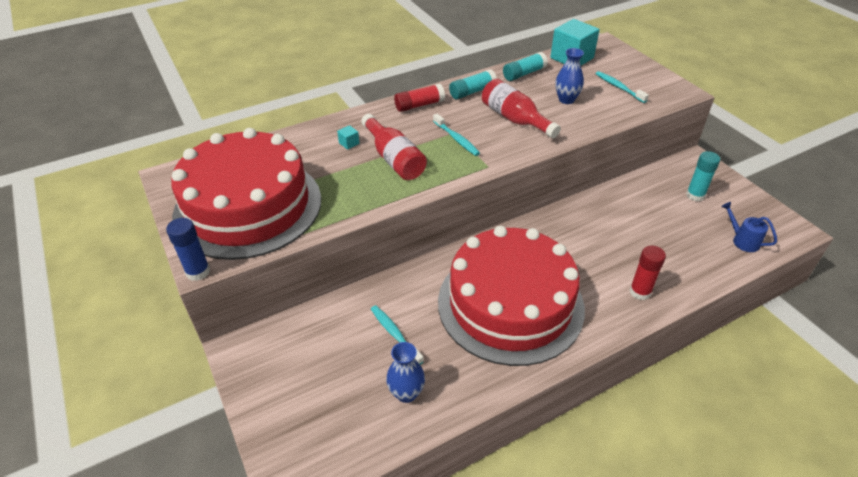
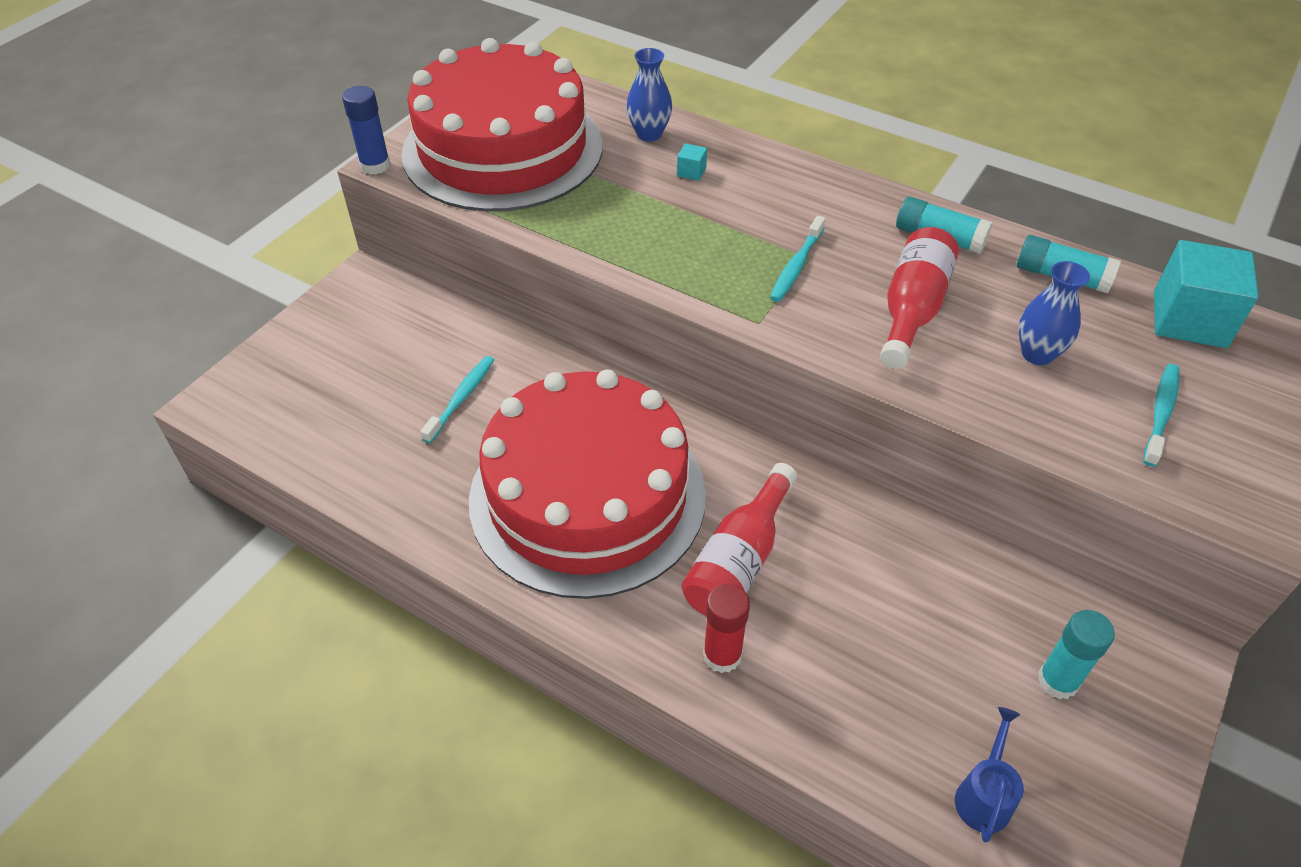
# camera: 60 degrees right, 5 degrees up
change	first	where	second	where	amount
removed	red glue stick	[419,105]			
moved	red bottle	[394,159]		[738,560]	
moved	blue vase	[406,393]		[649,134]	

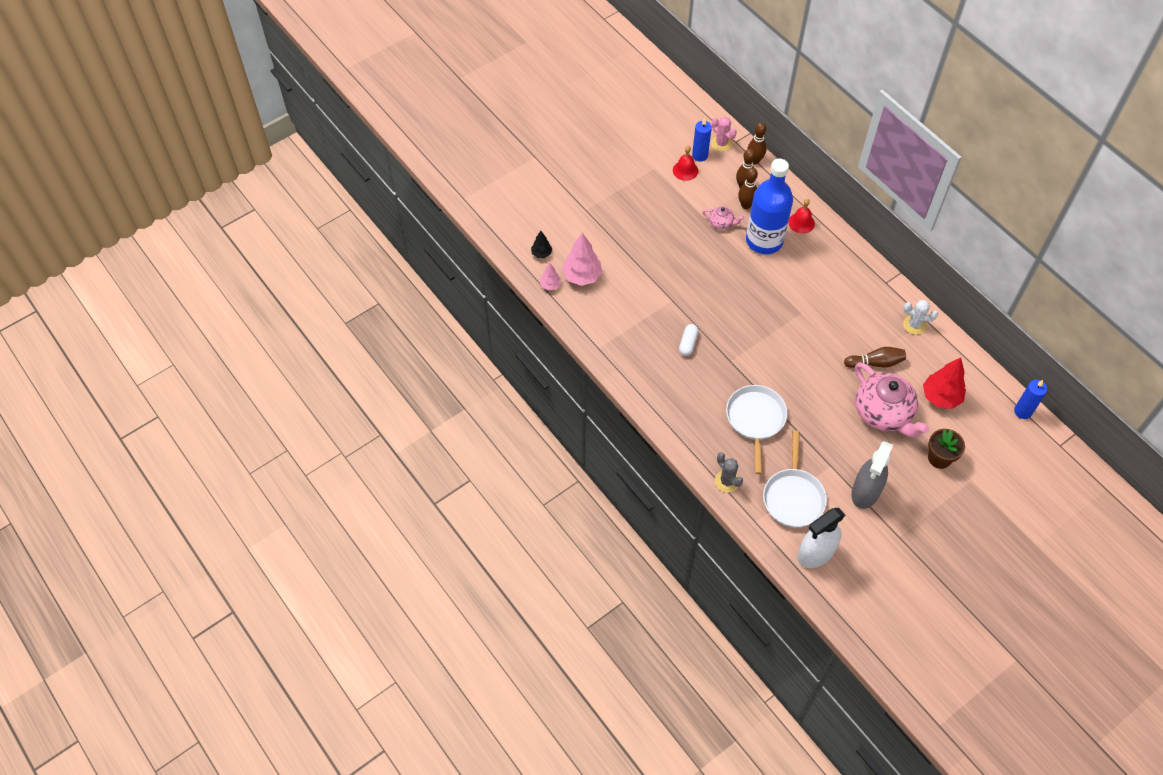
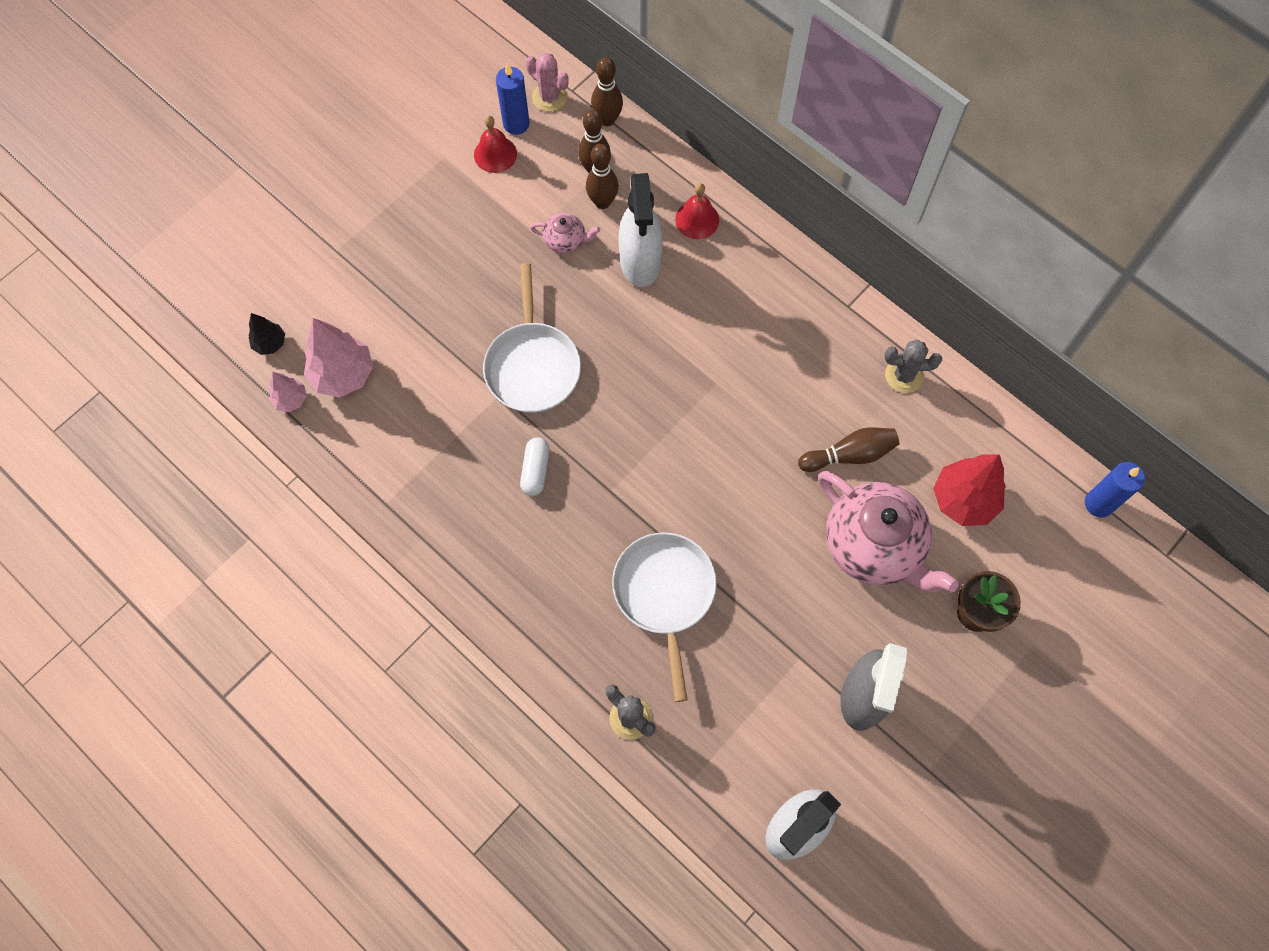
# camera: 10 degrees left, 10 degrees up
change	first	where	second	where	amount
replaced	blue bottle	[764,240]	white spray bottle	[640,261]	
recoloured	white cactus	[914,325]	grey cactus	[904,375]	
moved	white pan	[793,497]		[532,366]	

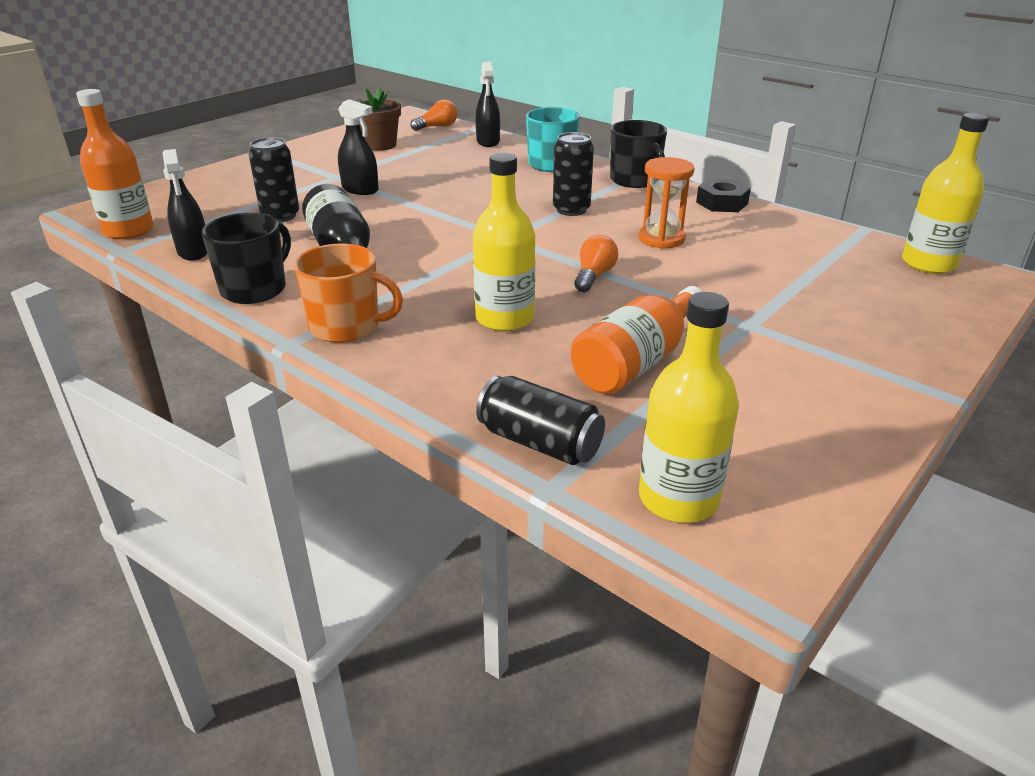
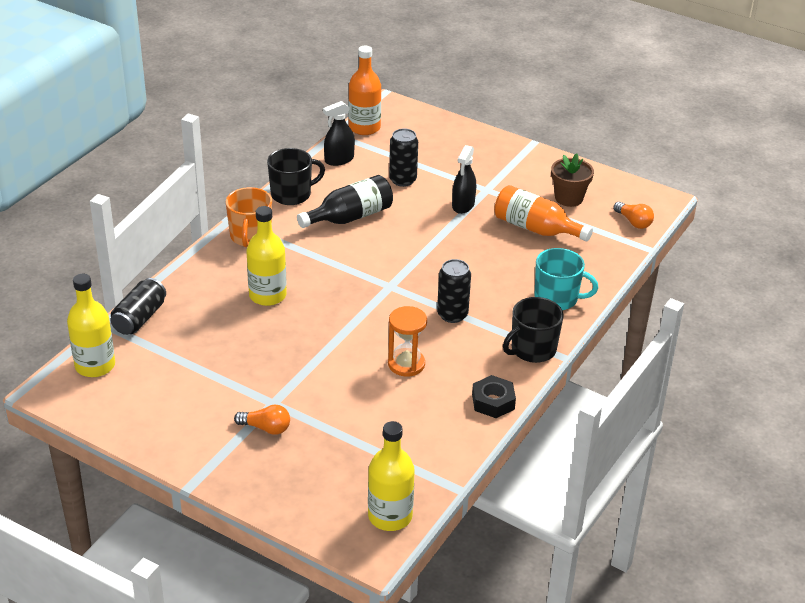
# camera: 80 degrees right, 5 degrees up
change	first	where	second	where	amount
removed	black spray bottle	[488,141]			
turned	black mug	[255,289]		[292,194]	45 degrees counterclockwise
moved	orange light bulb	[594,276]		[266,428]	
moved	orange bottle	[636,362]		[536,228]	

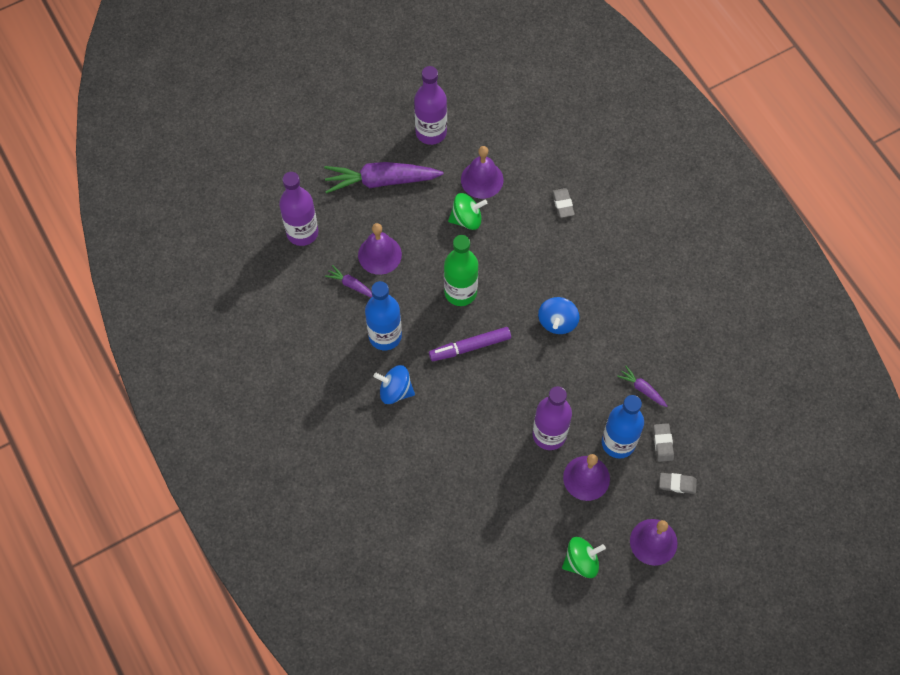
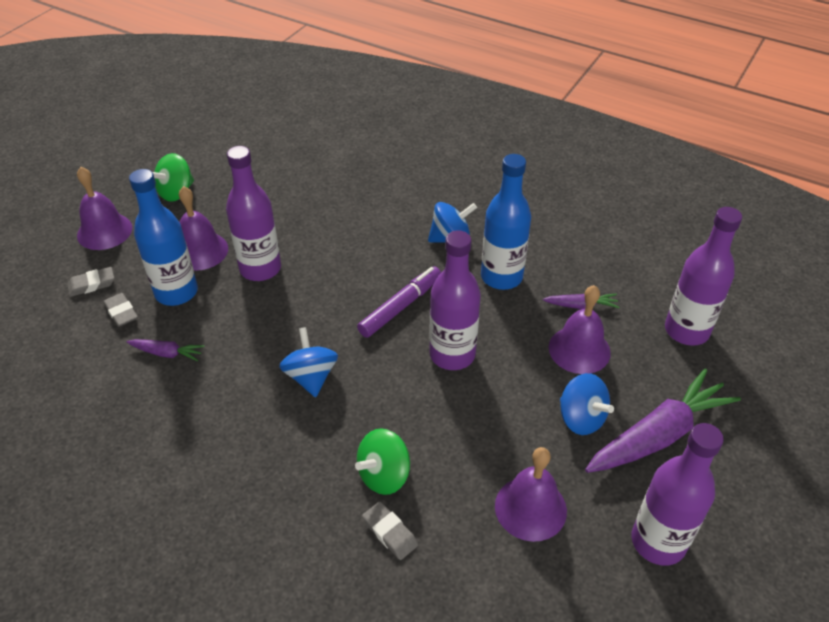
# camera: 150 degrees right, 20 degrees down
change	first	where	second	where	amount
moved	green spinning top	[466,219]		[384,475]	
recoloured	green bottle	[460,292]	purple bottle	[452,355]	
added			blue spinning top	[581,418]	

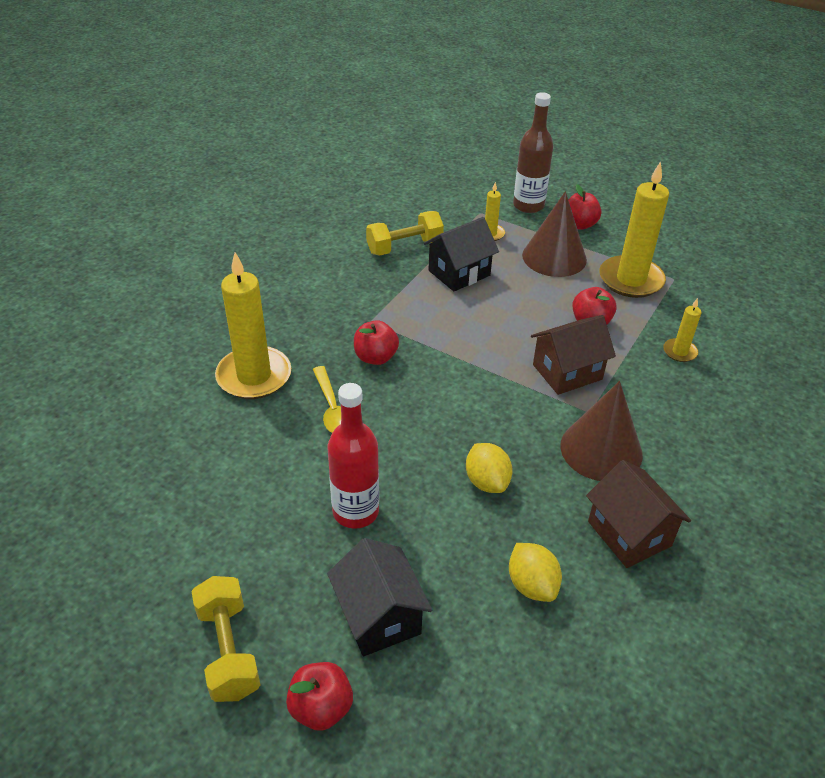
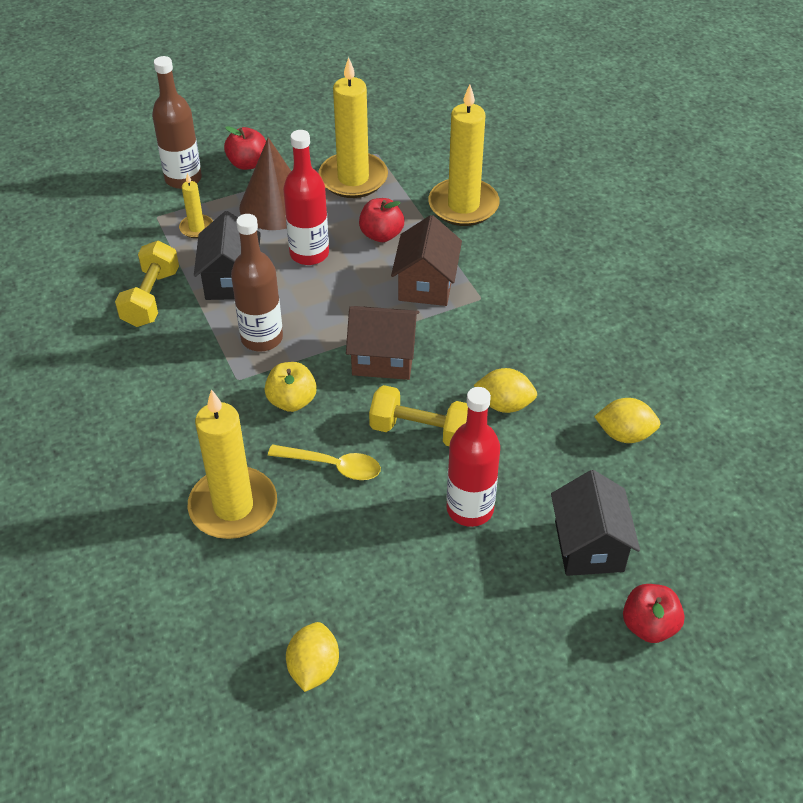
# camera: 55 degrees left, 5 degrees up
change	first	where	second	where	amount
resized	yellow candle	[680,352]		[463,205]	x2.10
recoloured	red apple	[375,357]	yellow apple	[292,401]	
removed	brown cone	[601,450]			
moved	brown house	[629,533]		[383,358]	
turned	black house	[379,616]		[589,546]	75 degrees clockwise
moved	yellow dumbbell	[228,650]		[420,431]	
added			red bottle	[309,253]	
added			brown bottle	[262,338]	
added			yellow lemon	[313,668]	

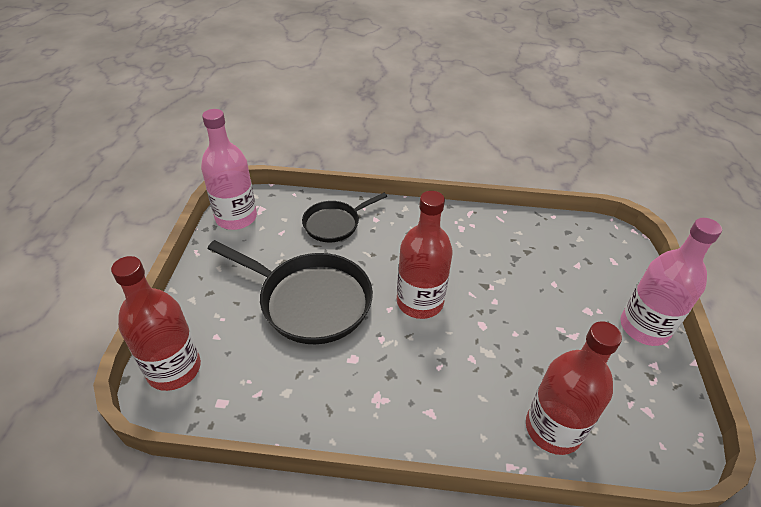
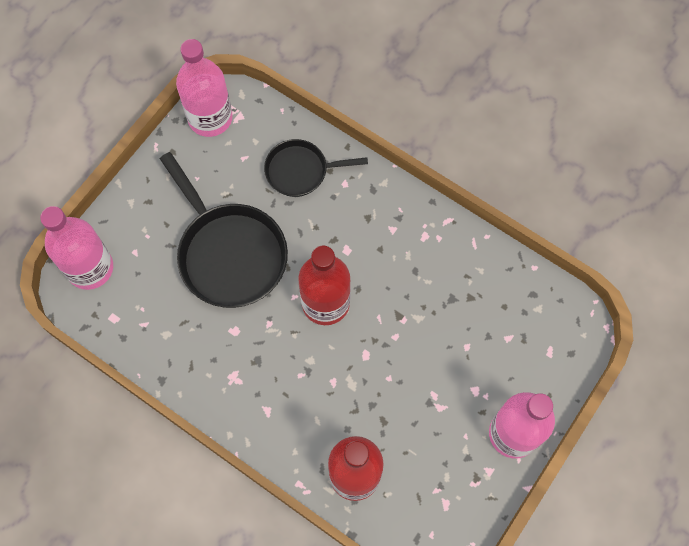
# camera: 30 degrees right, 25 degrees up
change	first	where	second	where	amount
recoloured	red bottle	[174,369]	pink bottle	[90,268]	

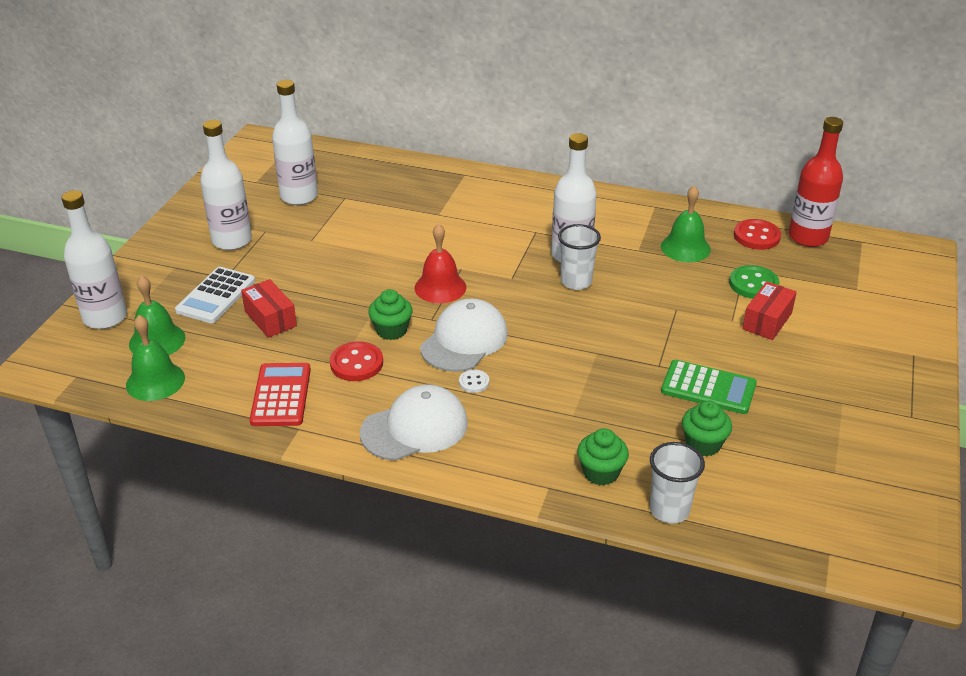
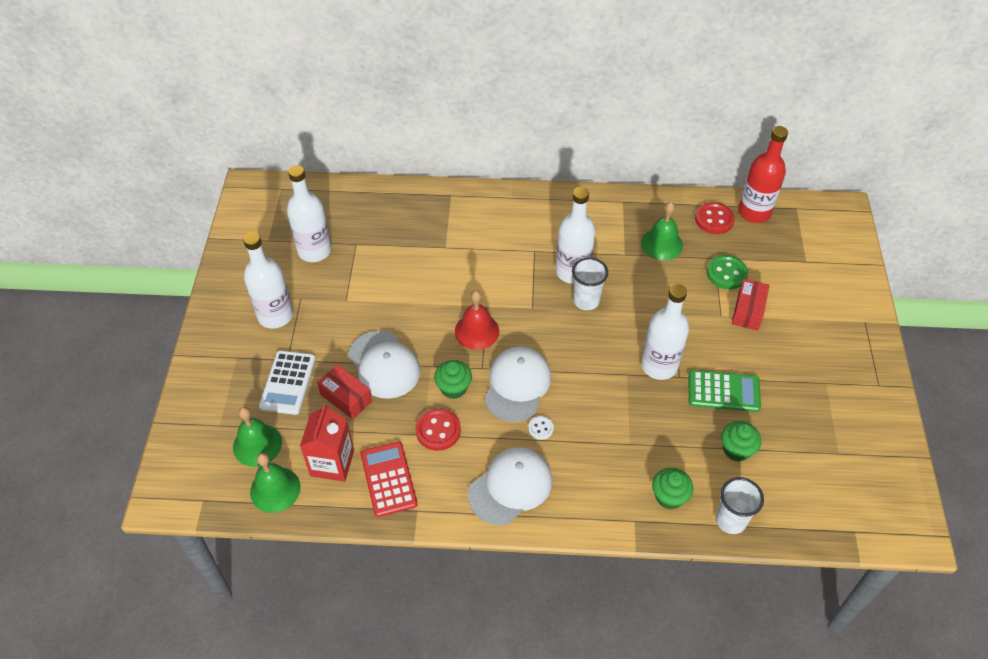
# camera: 15 degrees left, 15 degrees up
change	first	where	second	where	amount
moved	white bottle	[105,317]		[659,365]	
added			white cap	[384,365]	
added			red carton	[332,463]	

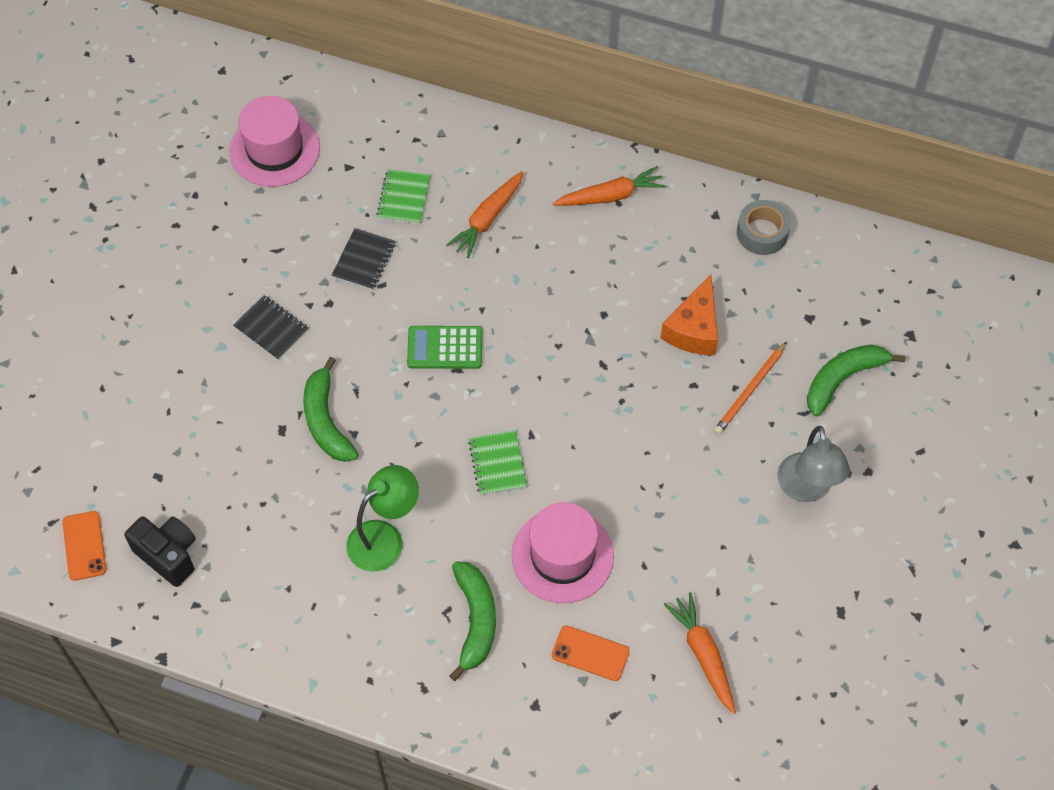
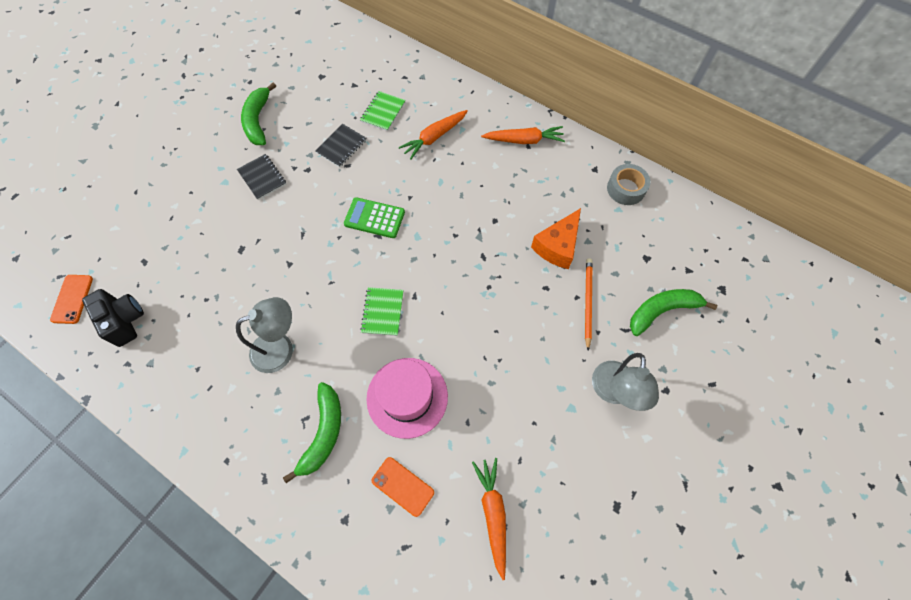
# camera: 15 degrees right, 5 degrees up
change	first	where	second	where	amount
removed	pink hat	[274,149]			
turned	orange pencil	[750,390]		[587,302]	135 degrees clockwise
moved	green banana	[326,420]		[258,120]	
recoloured	green lamp	[384,538]	grey lamp	[281,348]	

